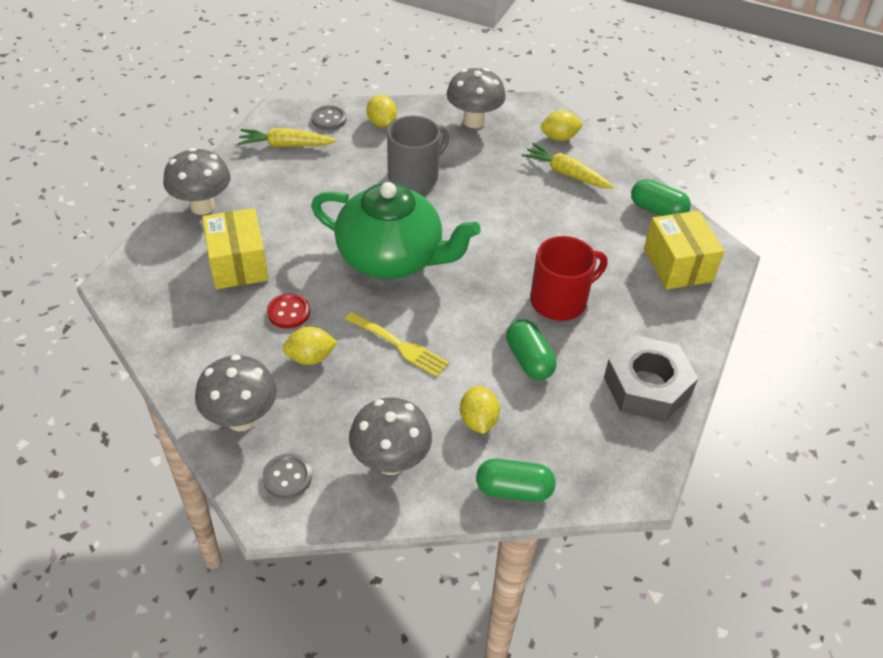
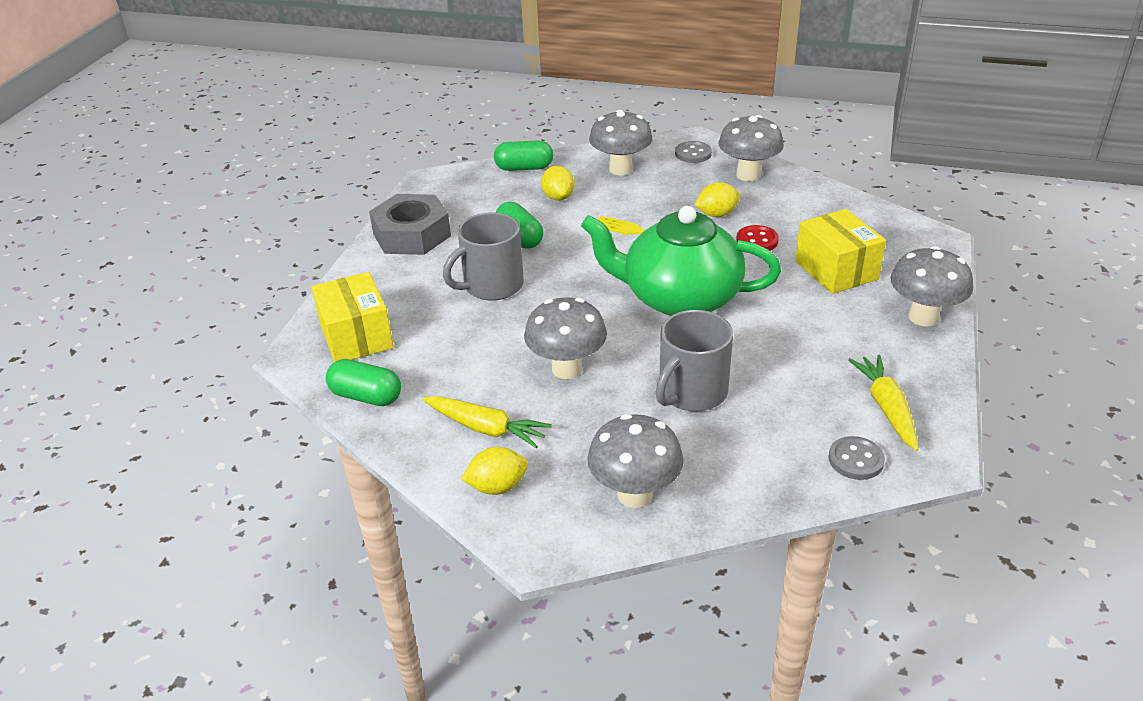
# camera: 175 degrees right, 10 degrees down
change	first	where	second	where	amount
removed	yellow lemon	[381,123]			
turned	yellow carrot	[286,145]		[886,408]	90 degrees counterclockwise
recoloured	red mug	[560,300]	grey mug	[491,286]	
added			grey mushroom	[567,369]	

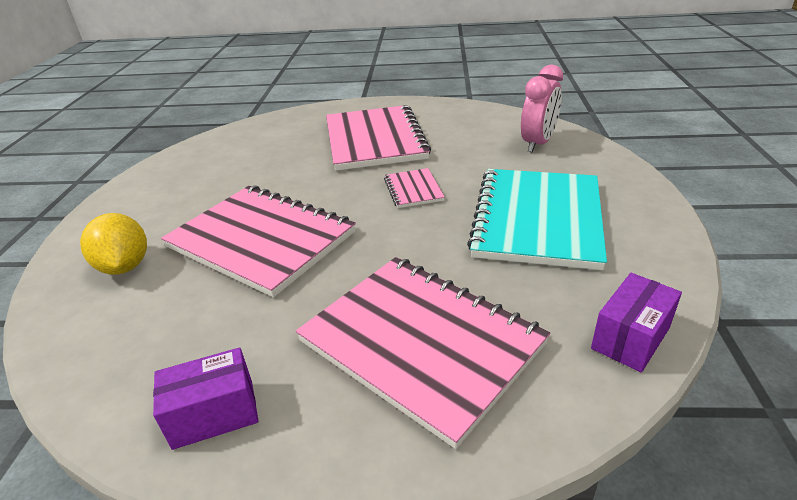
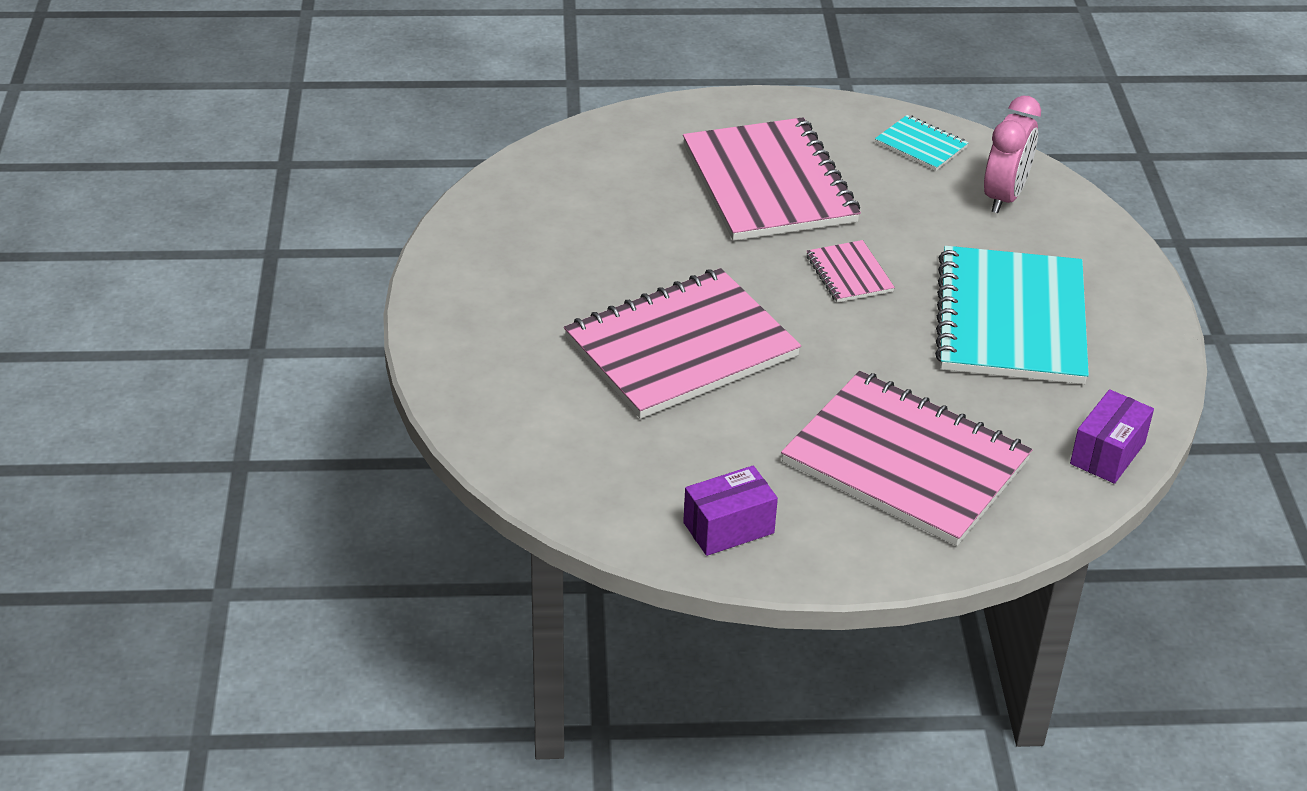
# camera: 10 degrees left, 5 degrees up
change	first	where	second	where	amount
turned	pink notebook	[261,240]		[681,347]	60 degrees counterclockwise
removed	yellow lemon	[125,266]			
added			turquoise notebook	[921,145]	

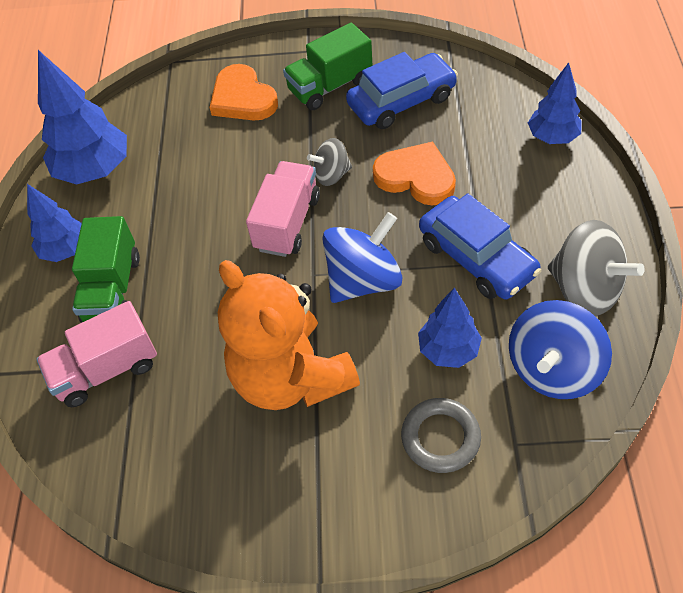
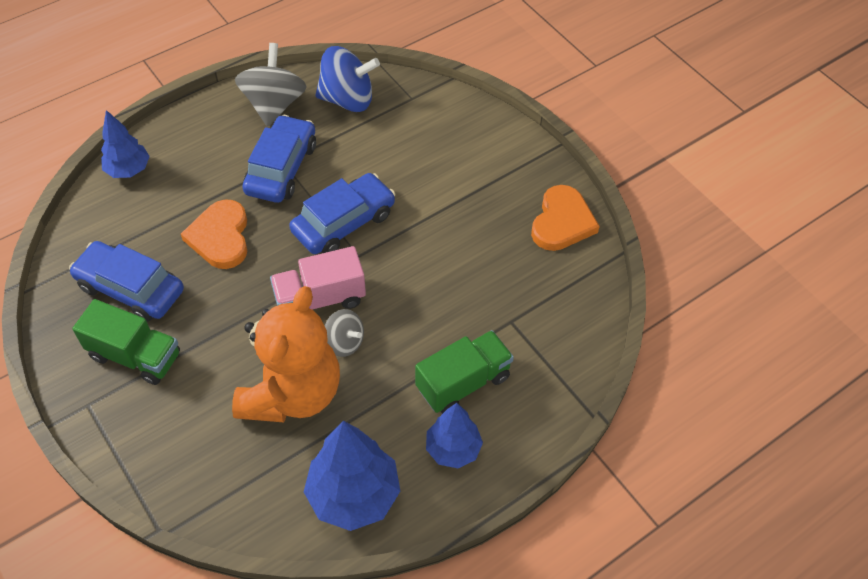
# camera: 130 degrees left, 0 degrees up
change	first	where	second	where	amount
moved	orange heart	[243,98]		[562,222]	
moved	grey spinning top	[331,175]		[344,342]	
replaced	blue spinning top	[363,280]	blue car	[344,222]	
moved	orange teddy bear	[291,377]		[292,393]	
removed	blue tree	[448,350]			
removed	pink truck	[106,370]			
removed	grey ring	[440,438]			

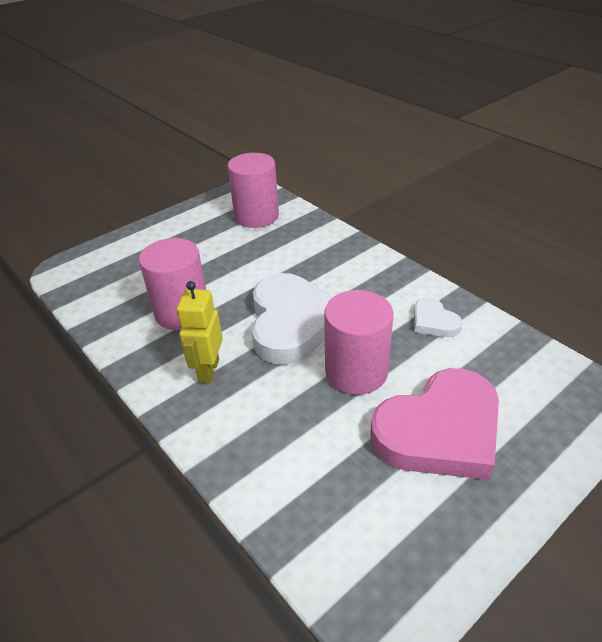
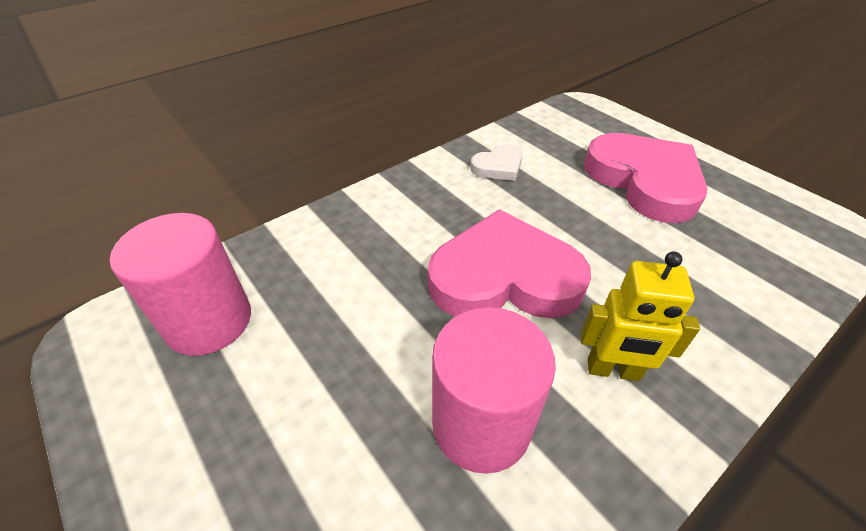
# camera: 90 degrees left, 5 degrees up
change	first	where	second	where	amount
recoloured	white heart	[292,323]	pink heart	[504,276]	
removed	pink cylinder	[356,371]			

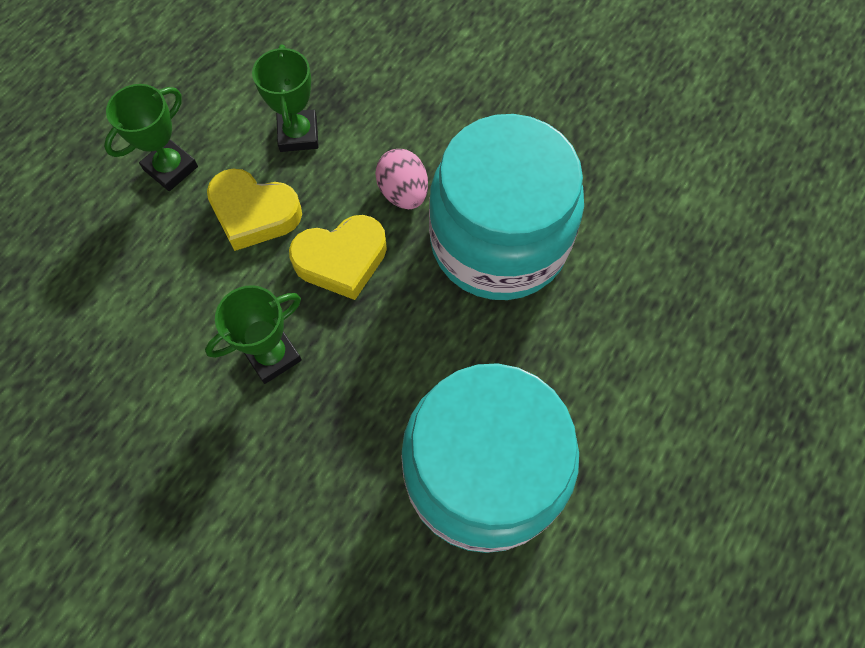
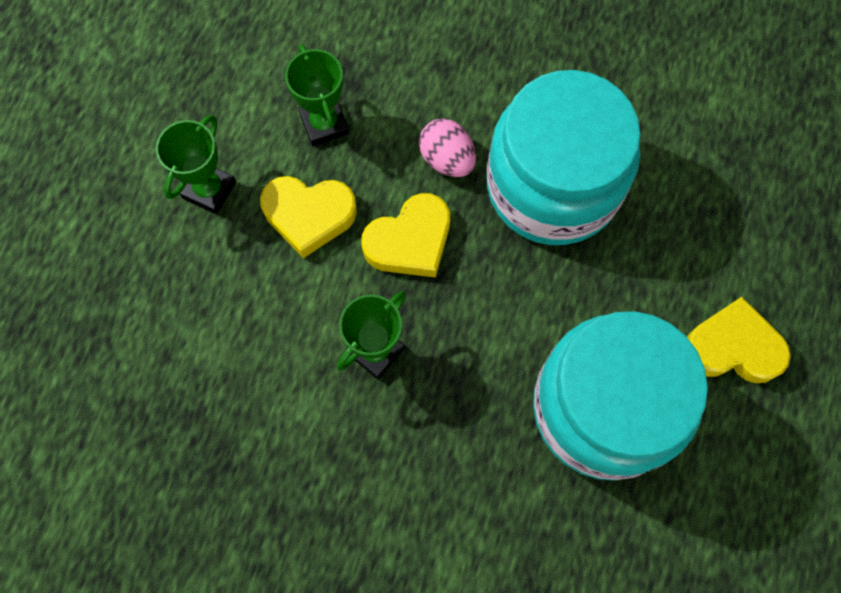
# camera: 15 degrees left, 5 degrees up
change	first	where	second	where	amount
added			yellow heart	[732,347]	

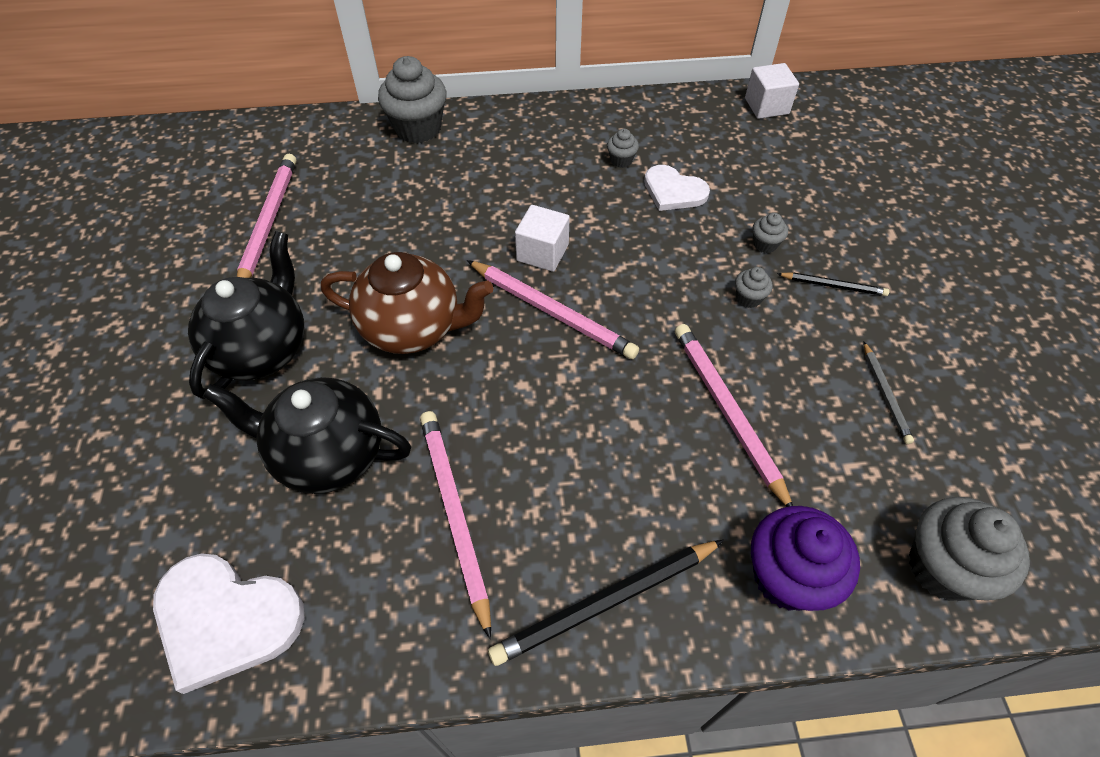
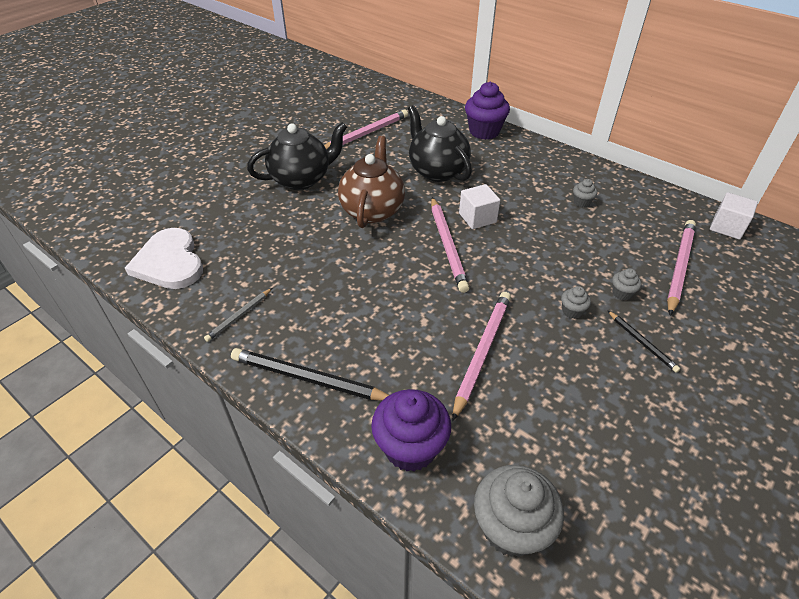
# camera: 45 degrees right, 10 degrees down
change	first	where	second	where	amount
recoloured	grey cupcake	[418,128]	purple cupcake	[484,131]	
removed	white heart	[673,191]			
turned	brown teapot	[413,328]		[372,210]	135 degrees counterclockwise
moved	grey pencil	[885,394]		[239,316]	
moved	black teapot	[328,454]		[437,171]	
moved	pink pencil	[455,515]		[679,267]	

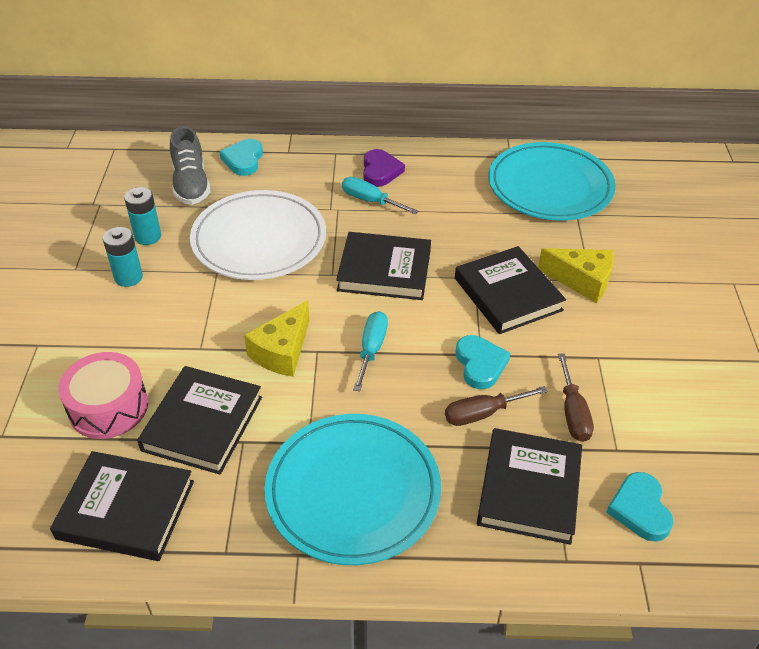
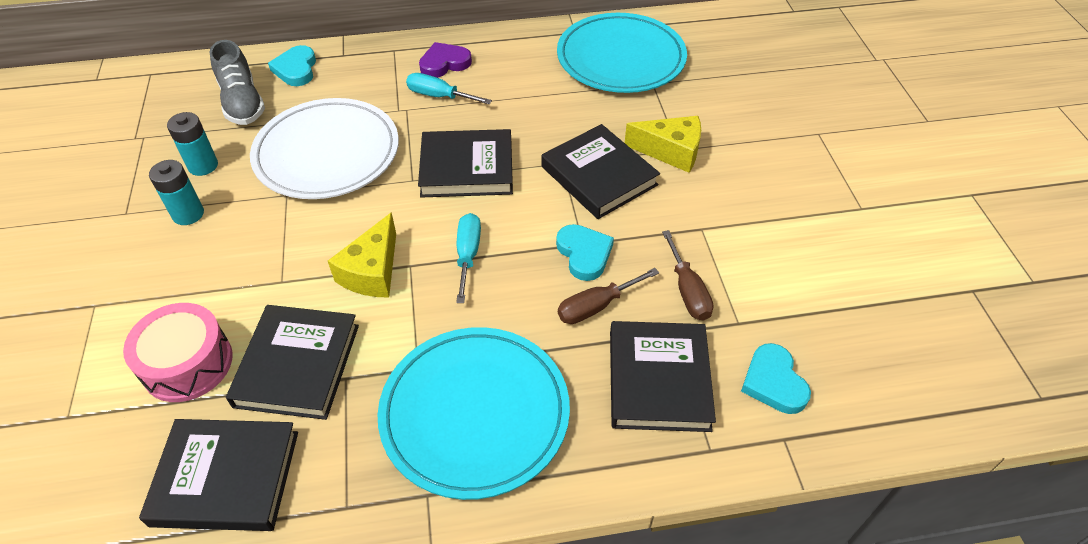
# camera: 10 degrees left, 5 degrees up
change	first	where	second	where	amount
turned	purple heart	[380,171]		[444,63]	105 degrees counterclockwise

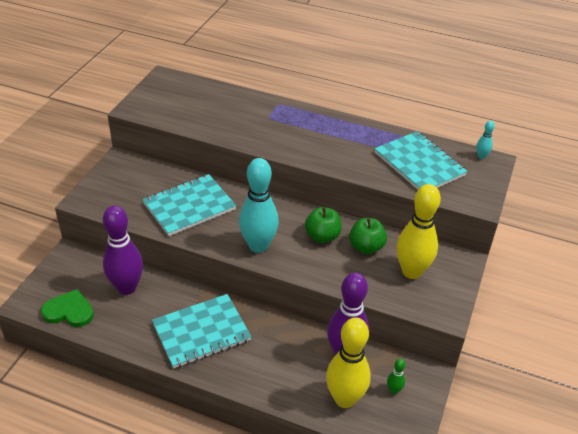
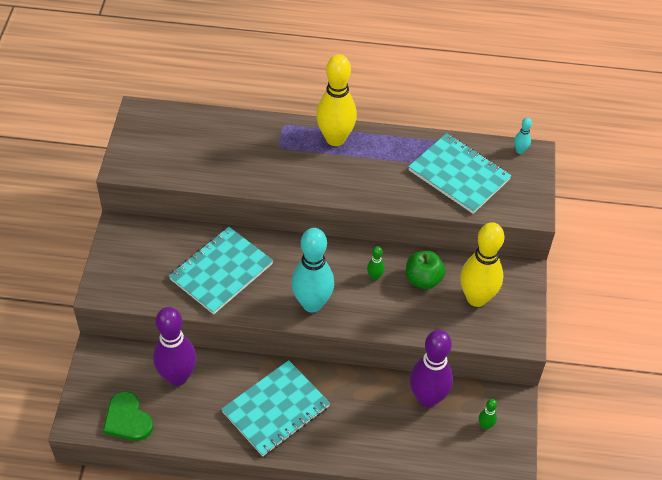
# camera: 15 degrees left, 10 degrees up
change	first	where	second	where	amount
replaced	green apple	[322,236]	green bowling pin	[374,276]	
turned	green heart	[69,311]		[127,419]	120 degrees counterclockwise
moved	yellow bowling pin	[344,399]		[335,139]	

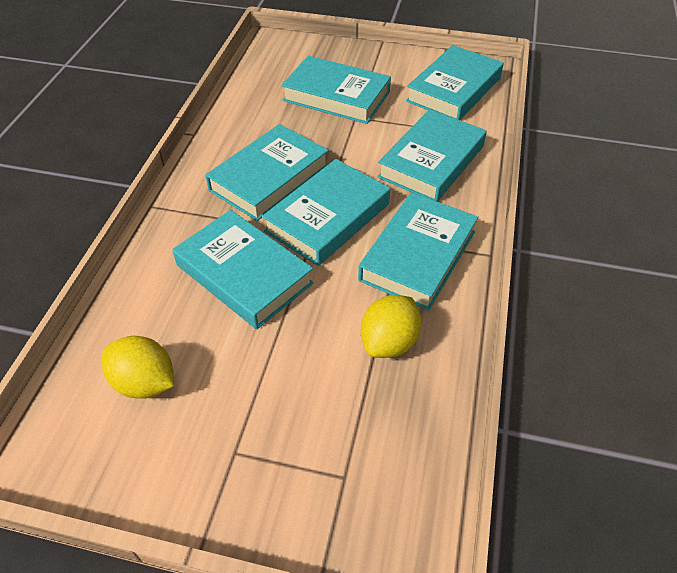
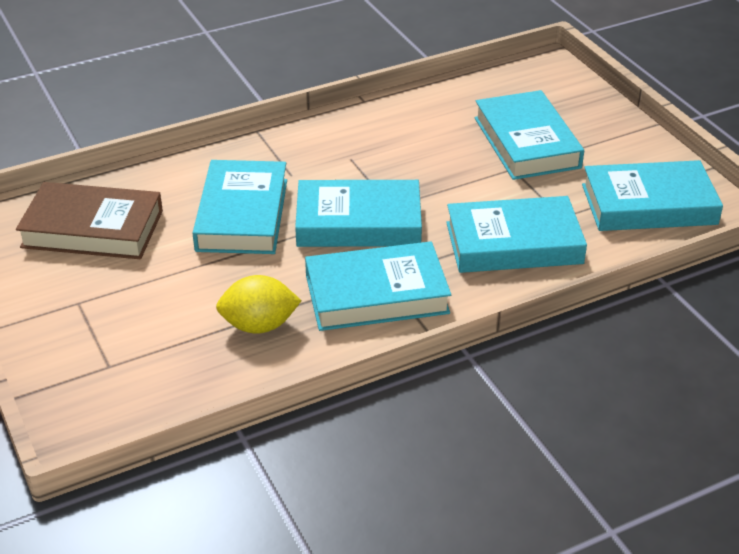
# camera: 50 degrees right, 10 degrees down
change	first	where	second	where	amount
removed	turquoise book	[269,178]			
replaced	yellow lemon	[145,382]	brown book	[92,229]	

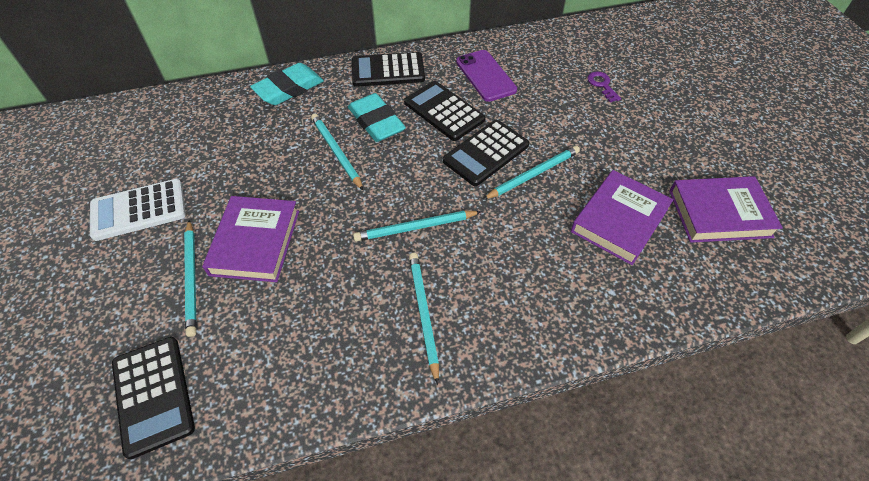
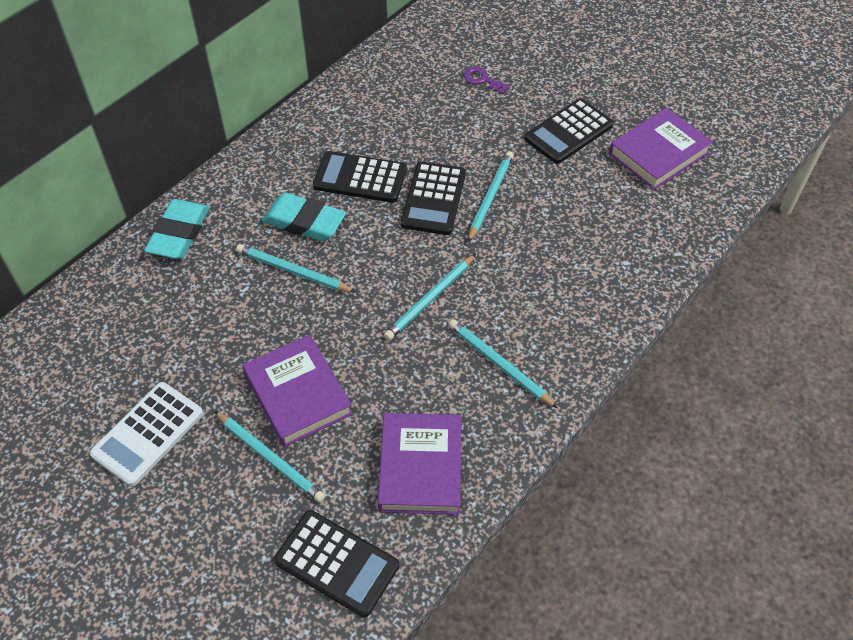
# camera: 35 degrees left, 0 degrees up
change	first	where	second	where	amount
removed	purple phone	[485,76]			
moved	black calculator	[388,70]		[568,132]	
moved	purple book	[619,220]		[420,467]	

